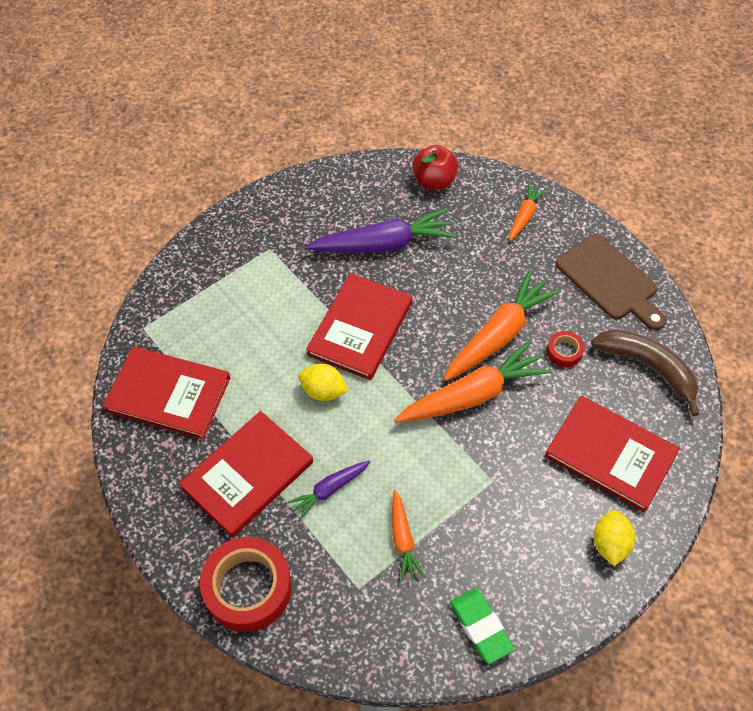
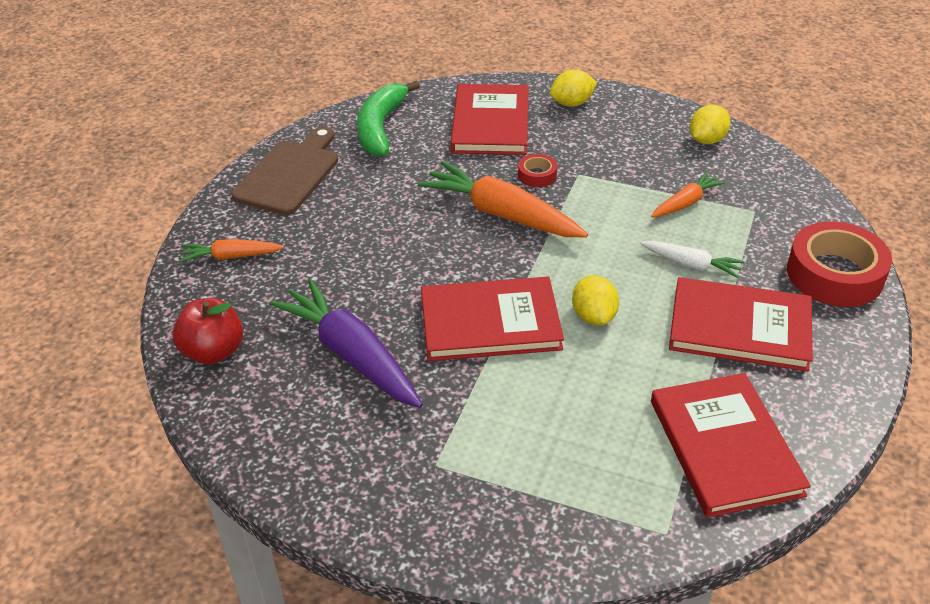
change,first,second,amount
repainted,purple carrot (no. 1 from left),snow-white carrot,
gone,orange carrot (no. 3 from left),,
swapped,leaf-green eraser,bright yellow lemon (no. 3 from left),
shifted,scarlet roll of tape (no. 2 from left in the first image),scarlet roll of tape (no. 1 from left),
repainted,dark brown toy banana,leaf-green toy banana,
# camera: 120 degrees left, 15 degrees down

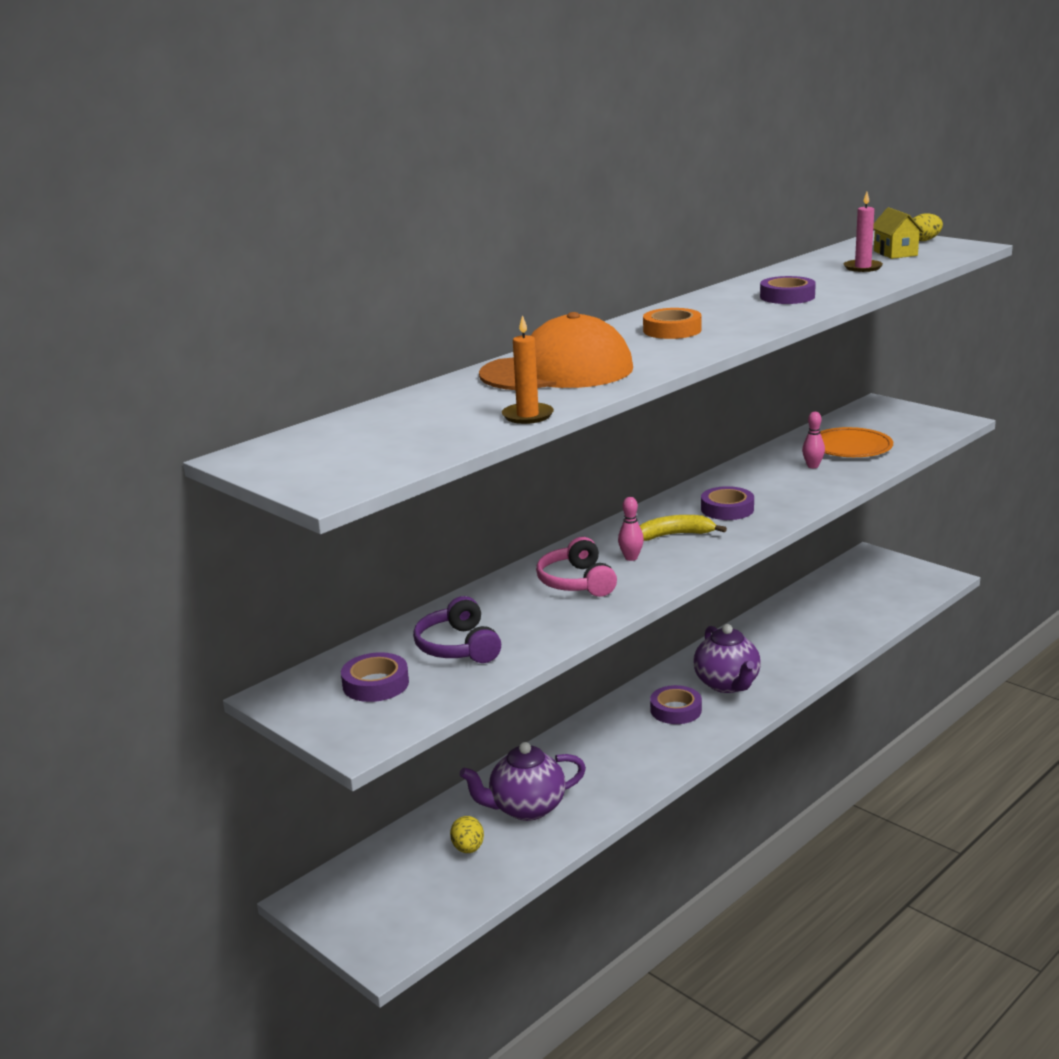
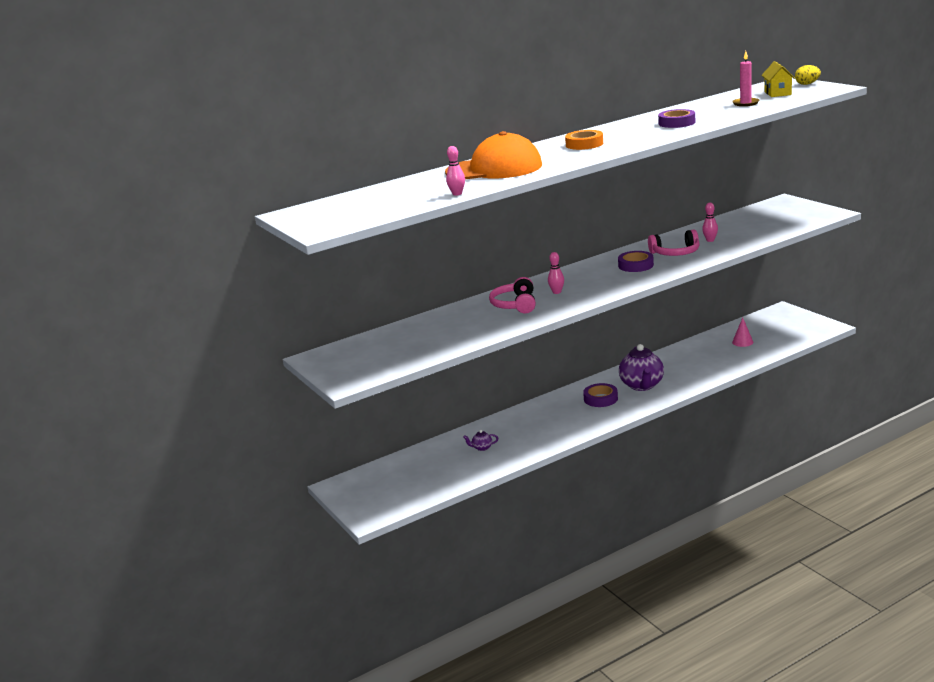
change,first,second,amount
gone,purple roll of tape (no. 1 from left),,
gone,purple over-ear headphones,,
gone,bright yellow egg shape (no. 1 from left),,
scaled,purple teapot (no. 1 from left),,x0.43
swapped,orange wax candle,pink bowling pin (no. 1 from left),
gone,bright yellow toy banana,,
gone,orange dinner plate,,
new,,pink over-ear headphones (no. 2 from left),
new,,pink solid cone,
# camera: 15 degrees right, 0 degrees up

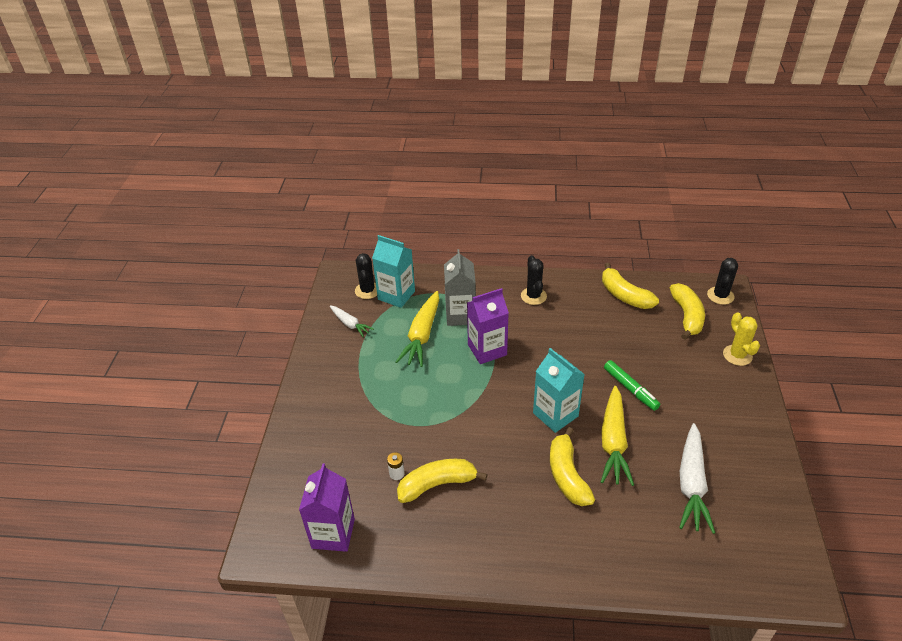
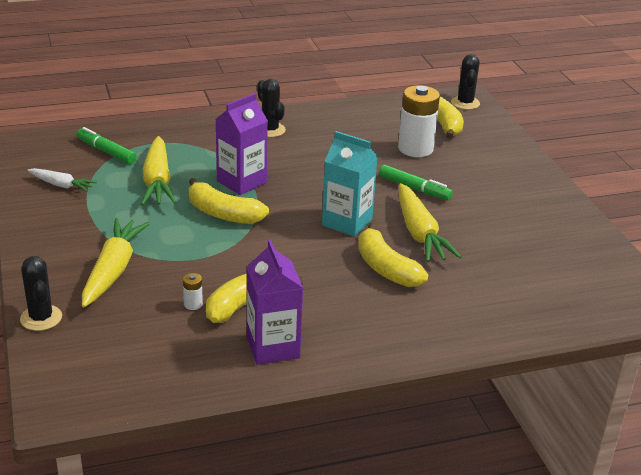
change,first,second,amount
shifted,purple milk carton (no. 1 from left in the first image),purple milk carton (no. 2 from left),
shifted,jet-black saguaro cactus (no. 1 from left),,
swapped,turquoise milk carton (no. 1 from left),leaf-green felt pen (no. 1 from left),
gone,grey milk carton,,
shifted,bright yellow toy banana (no. 3 from left in the first image),bright yellow toy banana (no. 1 from left),
gone,snow-white carrot (no. 2 from left),,
gone,bright yellow saguaro cactus,,
new,,bright yellow carrot (no. 1 from left),
new,,snow-white power cell (no. 2 from left),
# camera: 25 degrees left, 10 degrees down

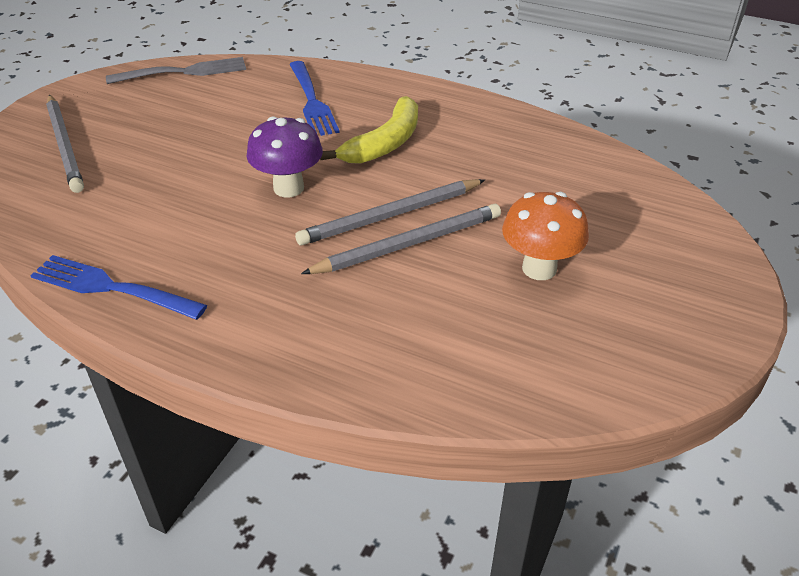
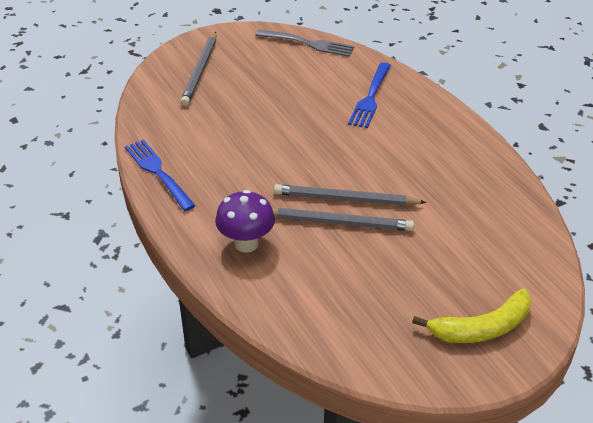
change,first,second,amount
shifted,purple fungus,,
shifted,bright yellow toy banana,,
gone,orange fungus,,
# camera: 35 degrees right, 0 degrees up

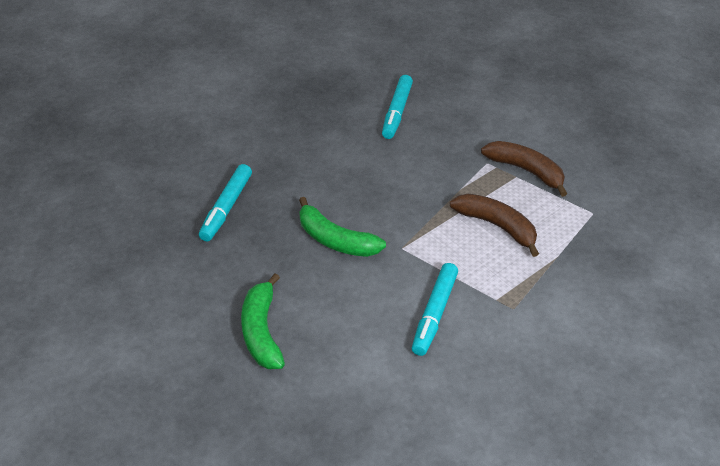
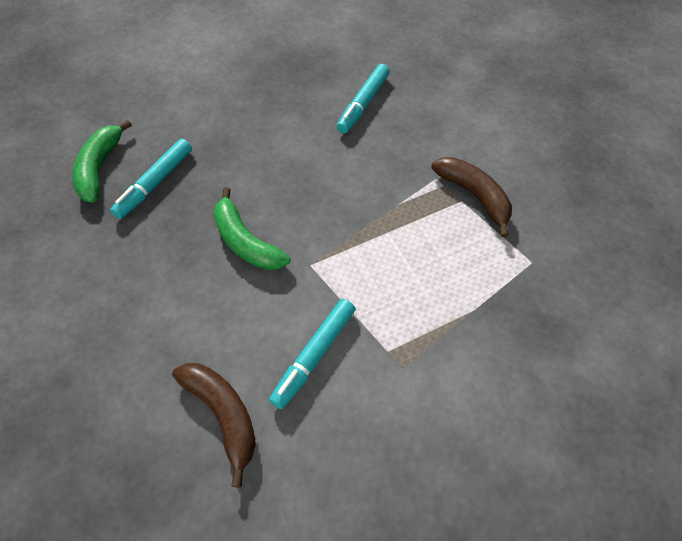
change,first,second,amount
shifted,leaf-green toy banana (no. 1 from left),,
shifted,dark brown toy banana (no. 1 from left),,
# camera: 15 degrees right, 15 degrees up

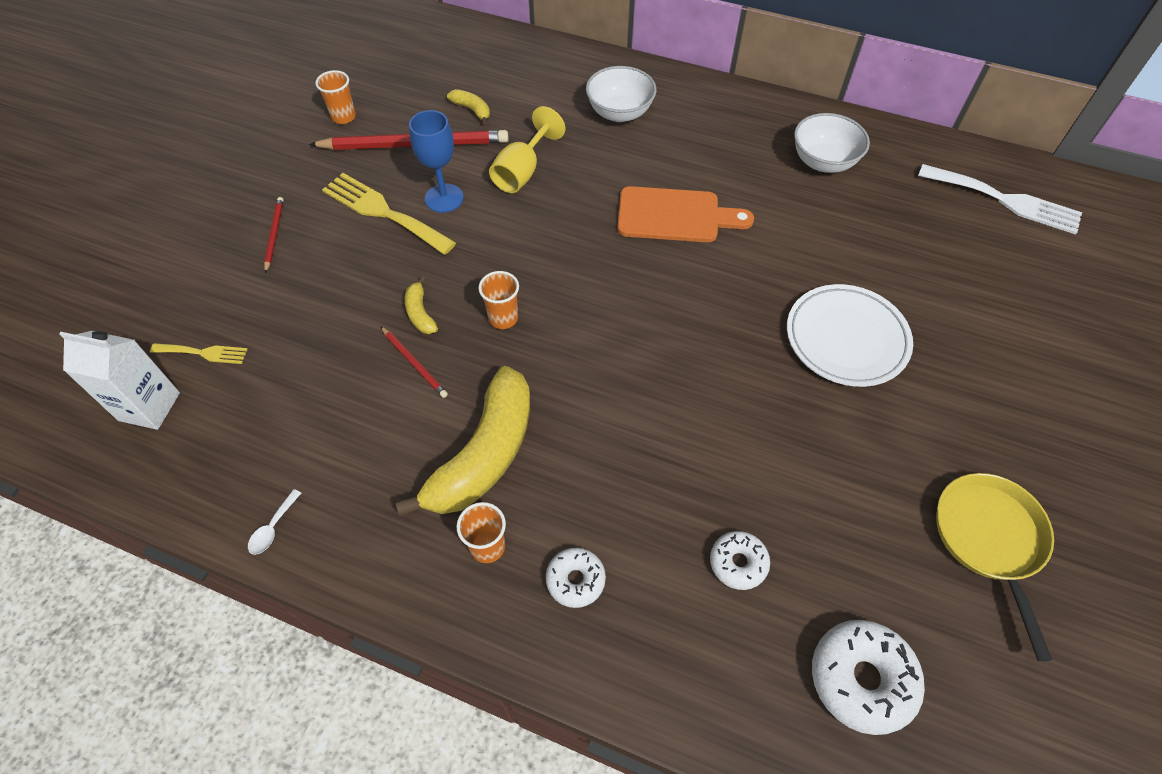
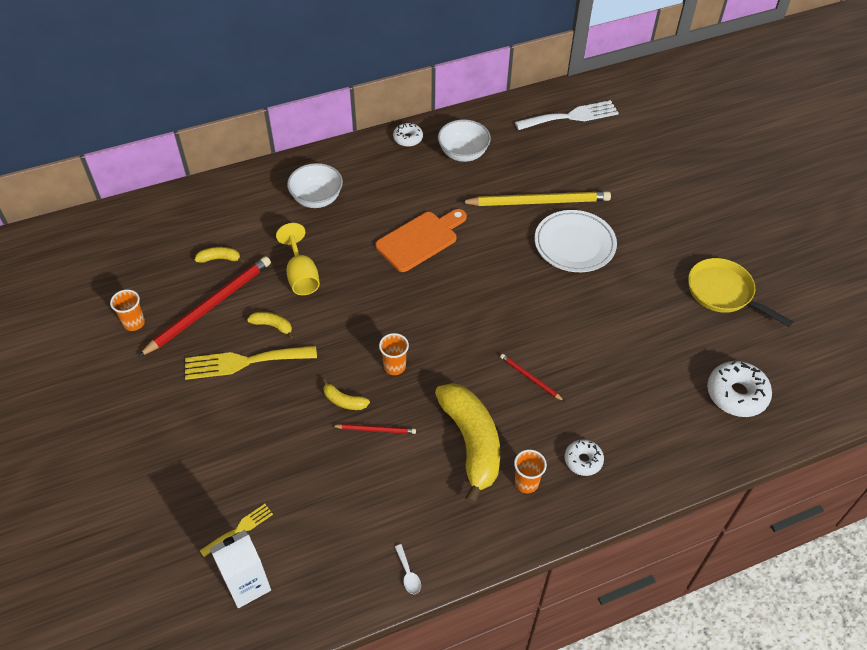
change,first,second,amount
shifted,scarlet lead pencil (no. 1 from left in the first image),scarlet lead pencil (no. 3 from left),
swapped,blue chalice,bright yellow toy banana (no. 2 from left),
shifted,snow-white donut (no. 2 from left in the first image),snow-white donut (no. 1 from left),
new,,bright yellow lead pencil,
# camera: 45 degrees left, 5 degrees down

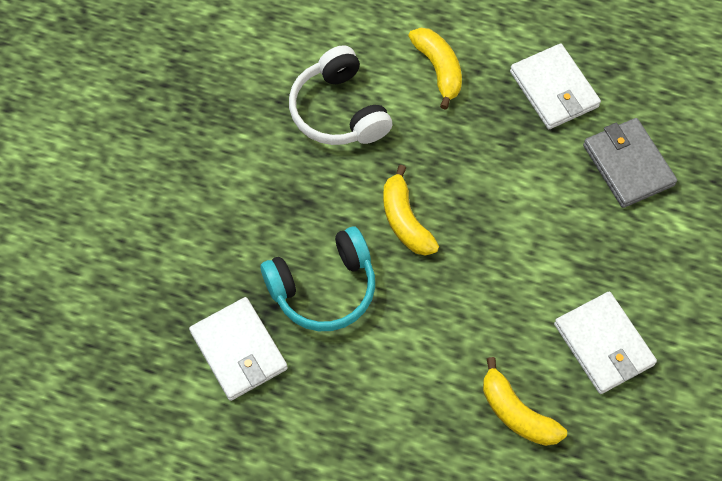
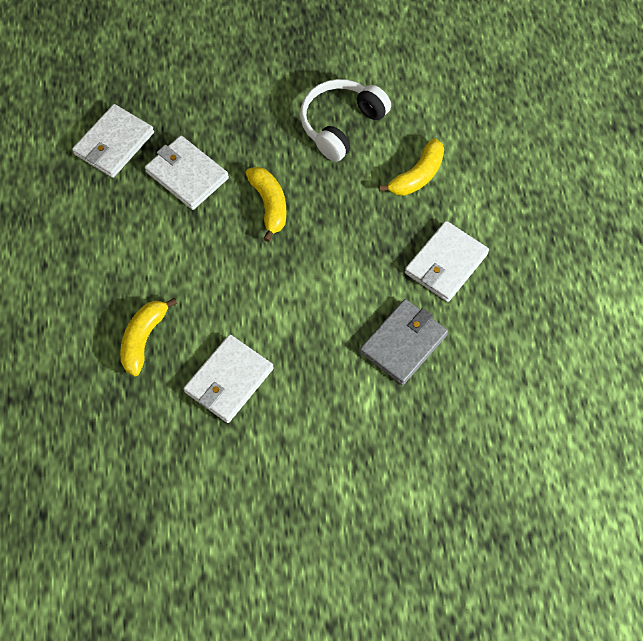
change,first,second,amount
swapped,turquoise over-ear headphones,snow-white wallet (no. 2 from left),
rotated,bright yellow toy banana (no. 1 from left in the first image),bright yellow toy banana (no. 2 from left),120 degrees clockwise
# camera: 65 degrees right, 0 degrees up

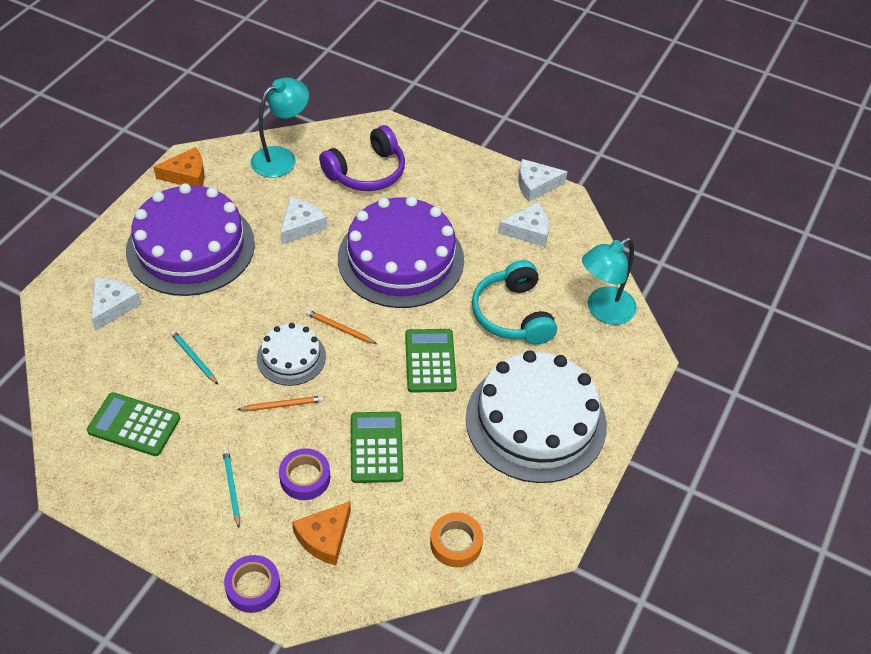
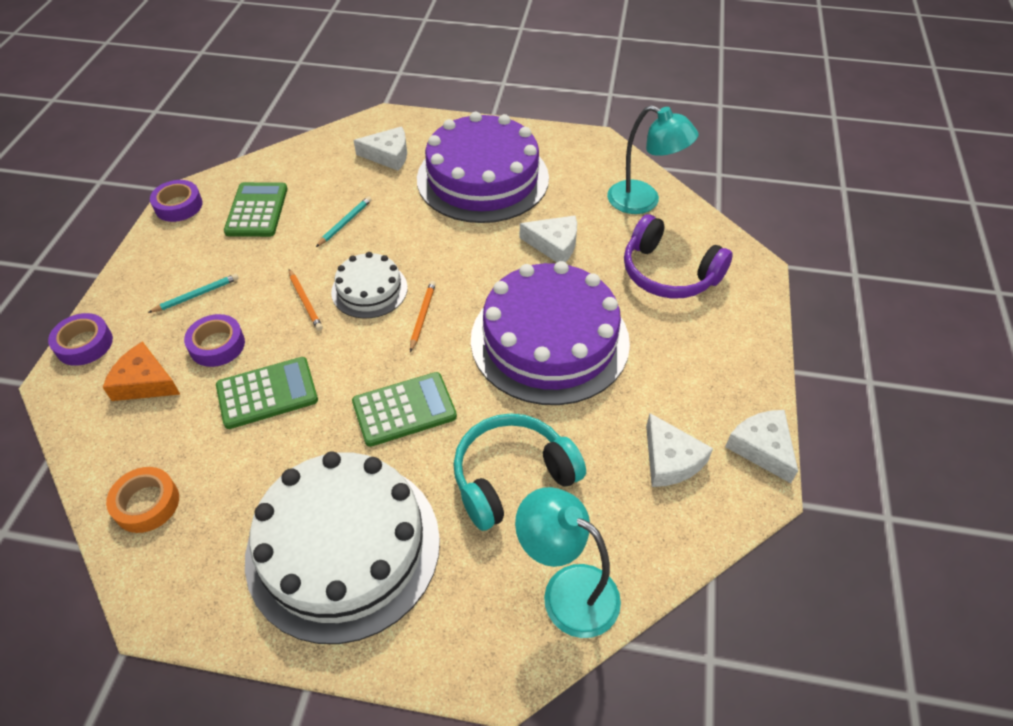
change,first,second,amount
gone,orange piece of cheese (no. 1 from left),,
new,,purple roll of tape (no. 2 from left),
# camera: 75 degrees right, 0 degrees up

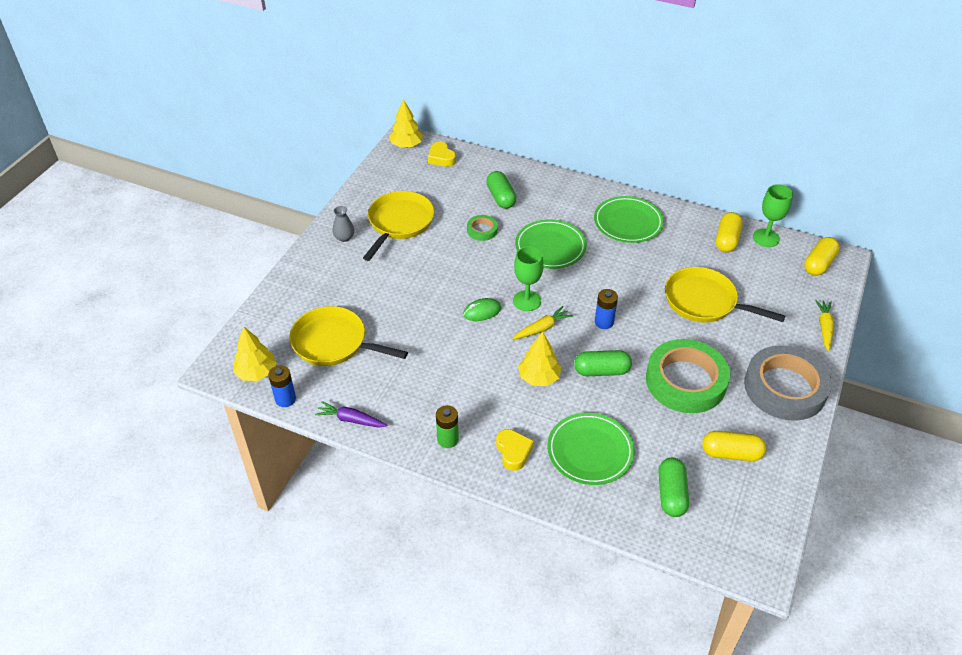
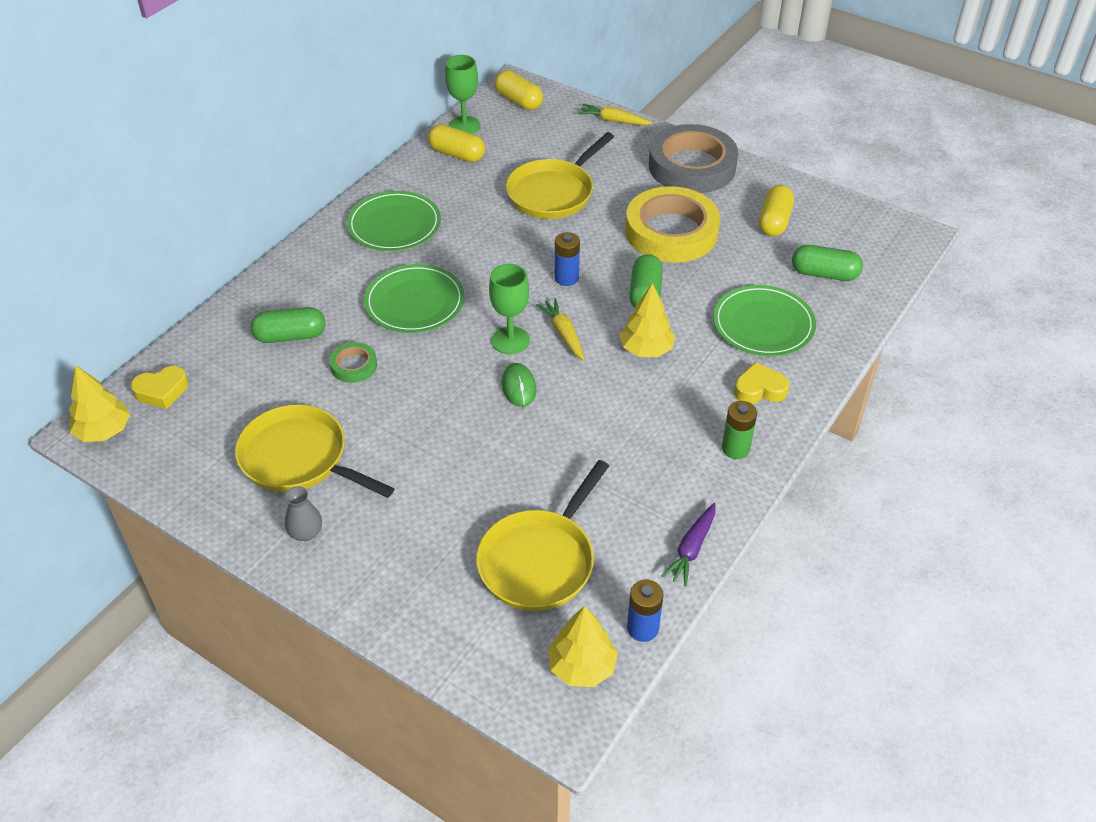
change,first,second,amount
repainted,leaf-green roll of tape (no. 2 from left),bright yellow roll of tape,
# camera: 80 degrees left, 0 degrees up

